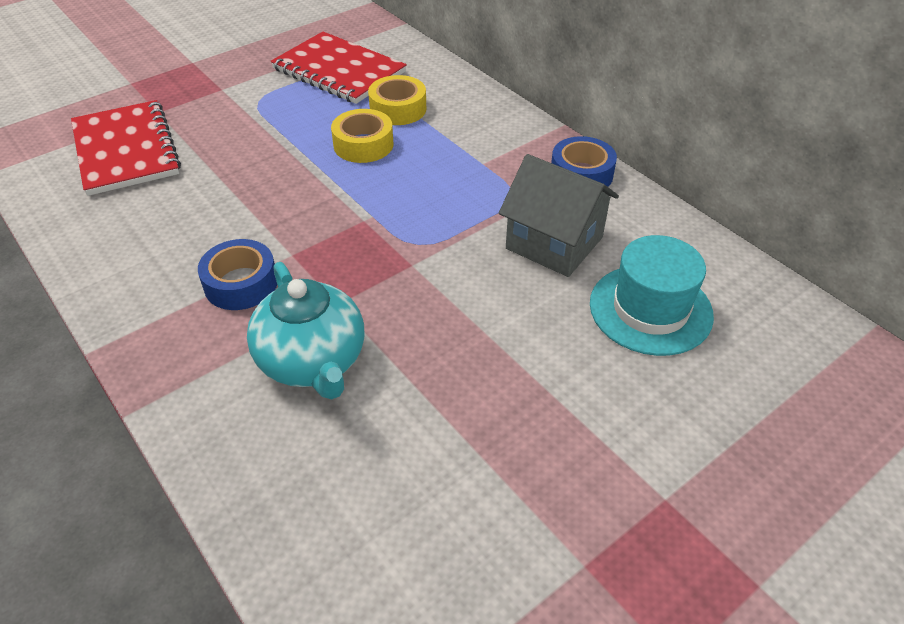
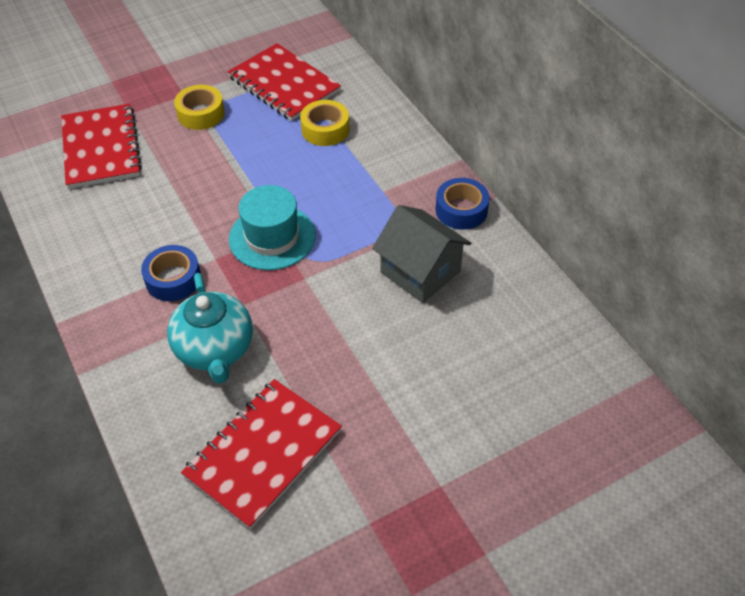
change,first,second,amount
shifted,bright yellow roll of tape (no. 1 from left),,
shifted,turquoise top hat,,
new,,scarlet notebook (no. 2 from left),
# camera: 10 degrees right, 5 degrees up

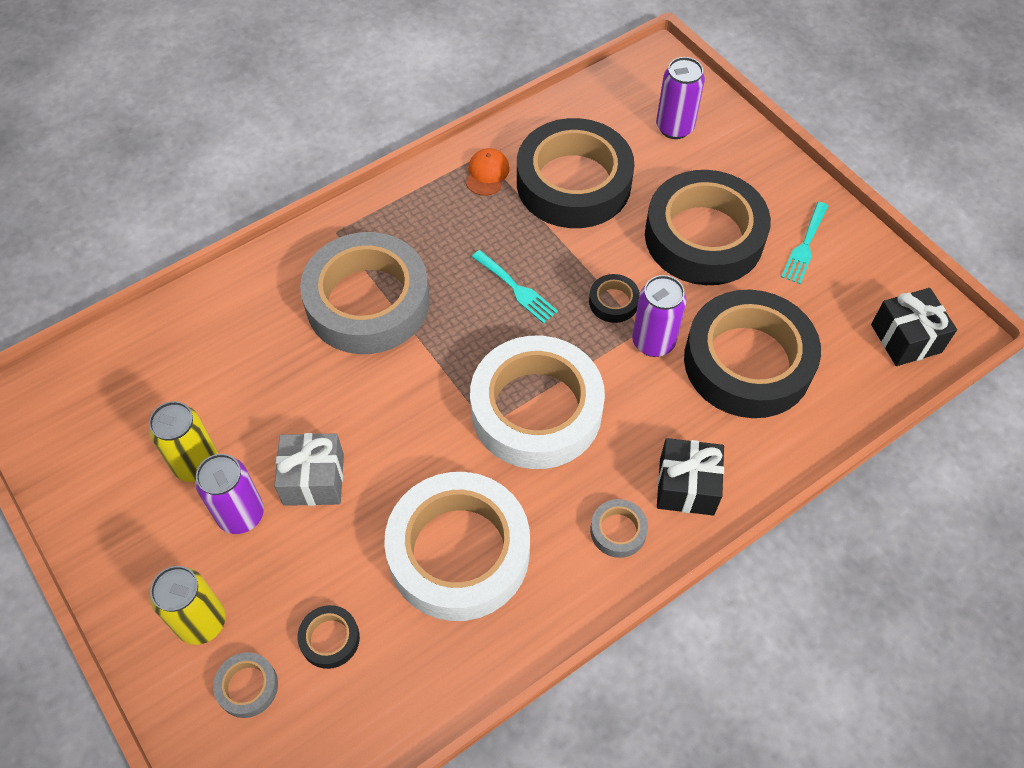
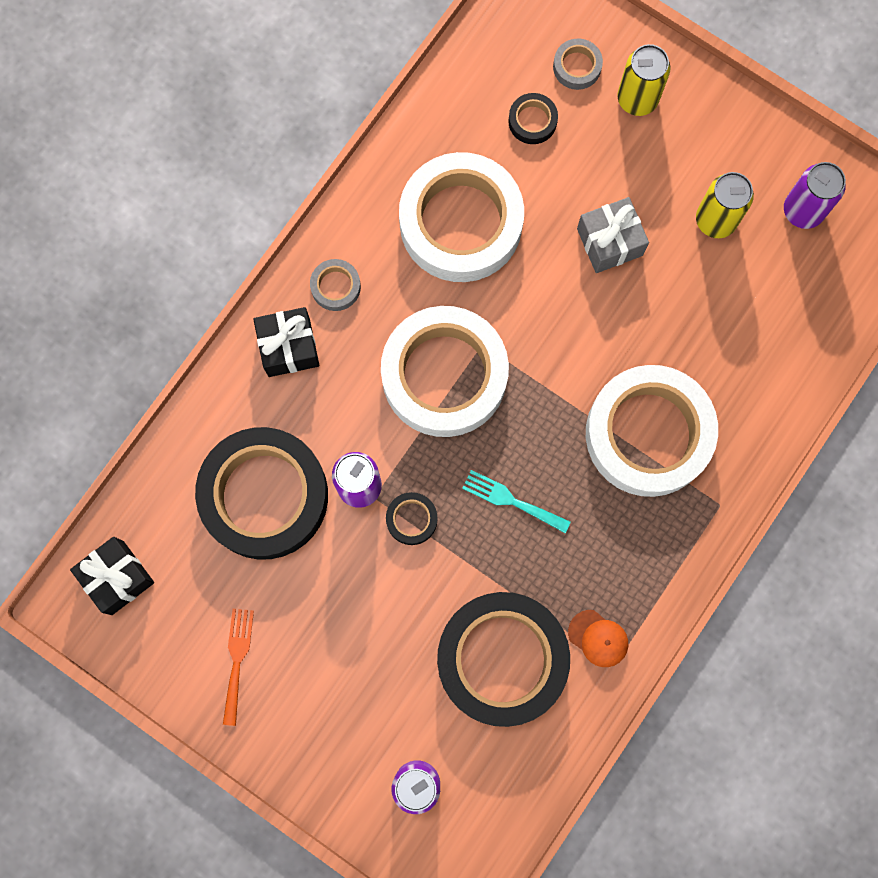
change,first,second,amount
shifted,purple tin (no. 1 from left in the first image),purple tin (no. 3 from left),
repainted,grey roll of tape (no. 2 from left),snow-white roll of tape (no. 3 from left),
rotated,orange cap,,45 degrees counterclockwise
gone,jet-black roll of tape (no. 4 from left),,
repainted,turquoise dinner fork (no. 2 from left),orange dinner fork,
# camera: 160 degrees right, 20 degrees up

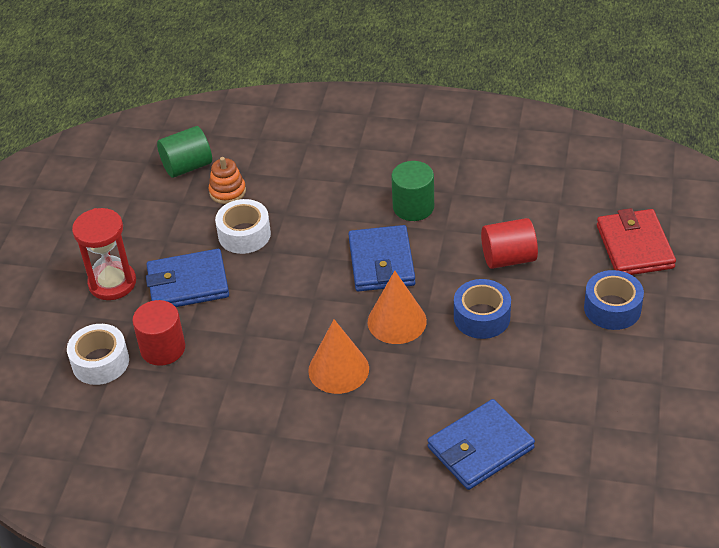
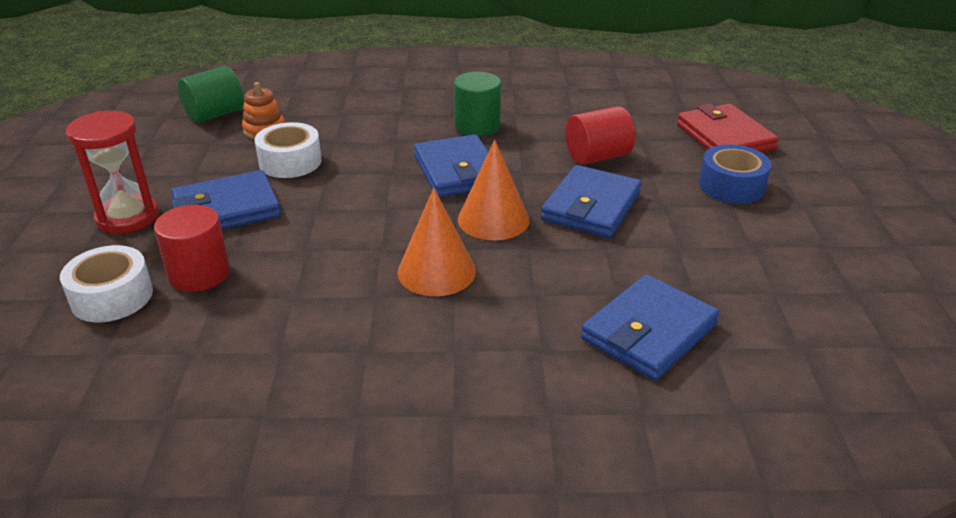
change,first,second,amount
swapped,blue roll of tape (no. 1 from left),blue wallet (no. 3 from left),
# camera: 15 degrees left, 10 degrees down

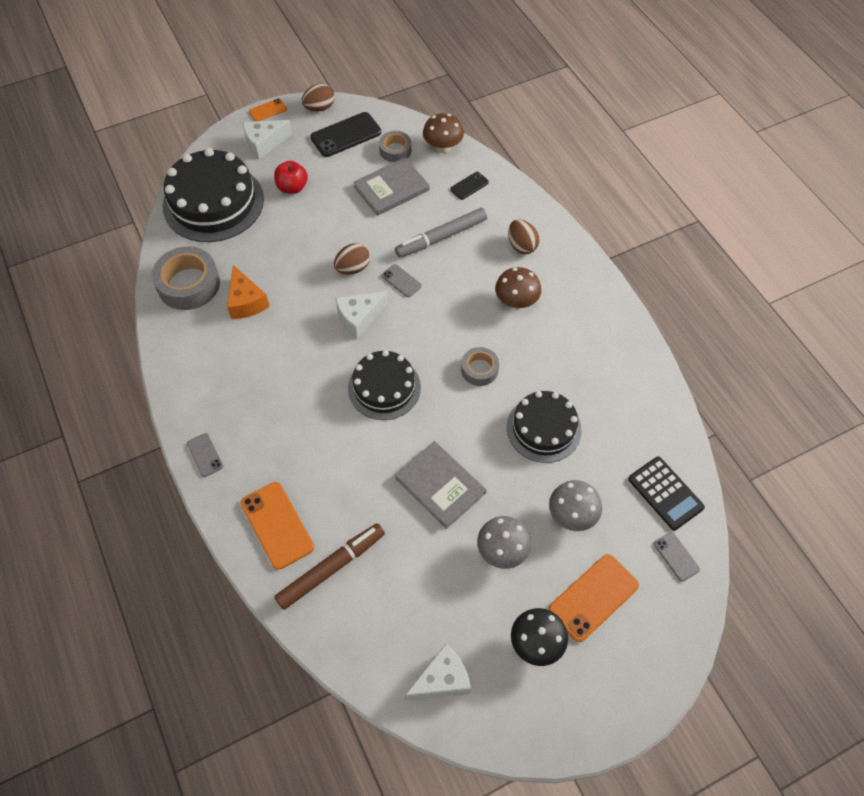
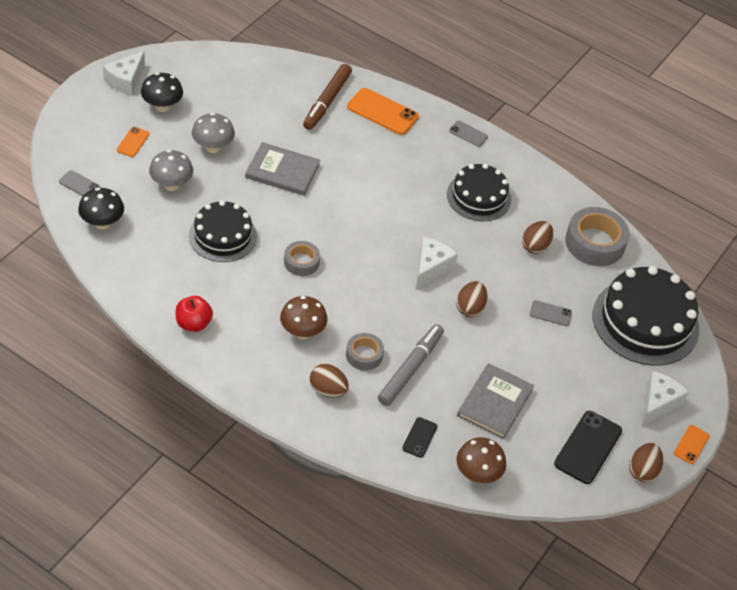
change,first,second,amount
swapped,orange piece of cheese,dark brown egg shape (no. 3 from left),
shifted,scarlet toy apple,,
shifted,jet-black layer cake (no. 2 from left),,
shifted,grey roll of tape (no. 2 from left),,
shifted,grey mobile phone (no. 2 from left in the first image),grey mobile phone (no. 3 from left),
shifted,snow-white piece of cheese (no. 3 from left in the first image),snow-white piece of cheese (no. 1 from left),
scaled,orange mobile phone (no. 3 from left in the first image),orange mobile phone (no. 1 from left),x0.54
swapped,jet-black calculator,jet-black fungus (no. 1 from left),
# camera: 145 degrees right, 10 degrees down

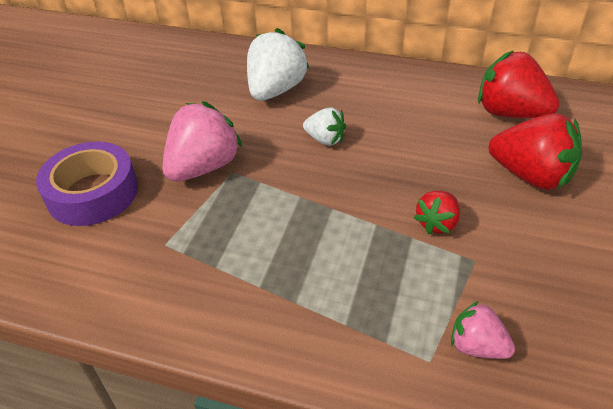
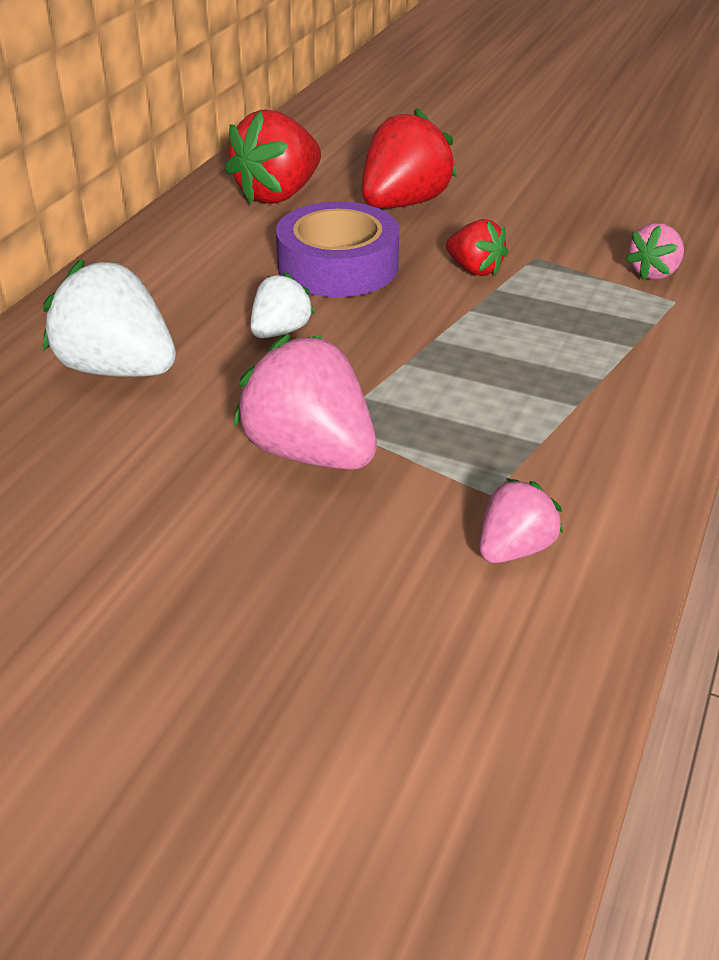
change,first,second,amount
shifted,purple roll of tape,,
new,,pink strawberry (no. 2 from left),
# camera: 85 degrees left, 5 degrees down

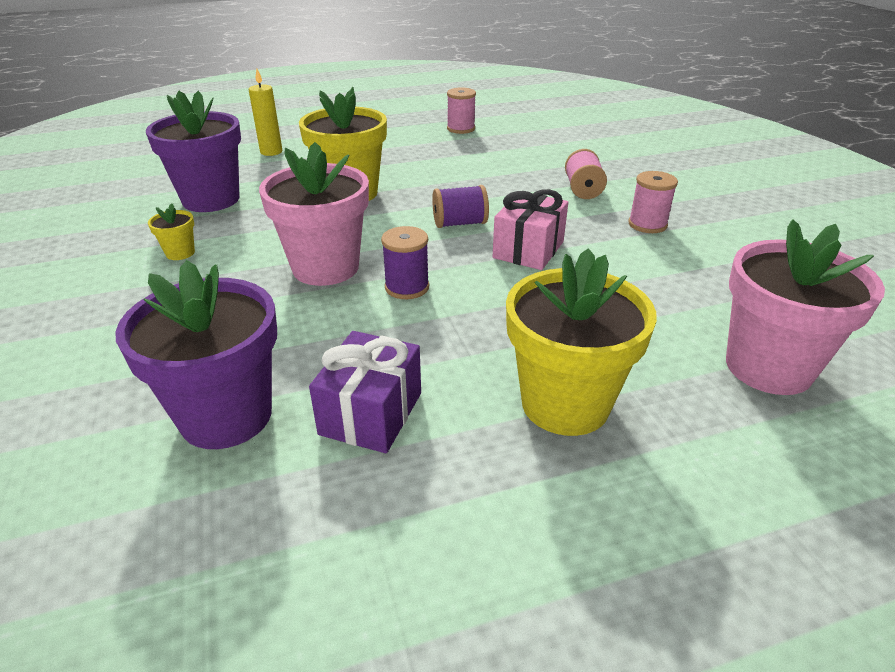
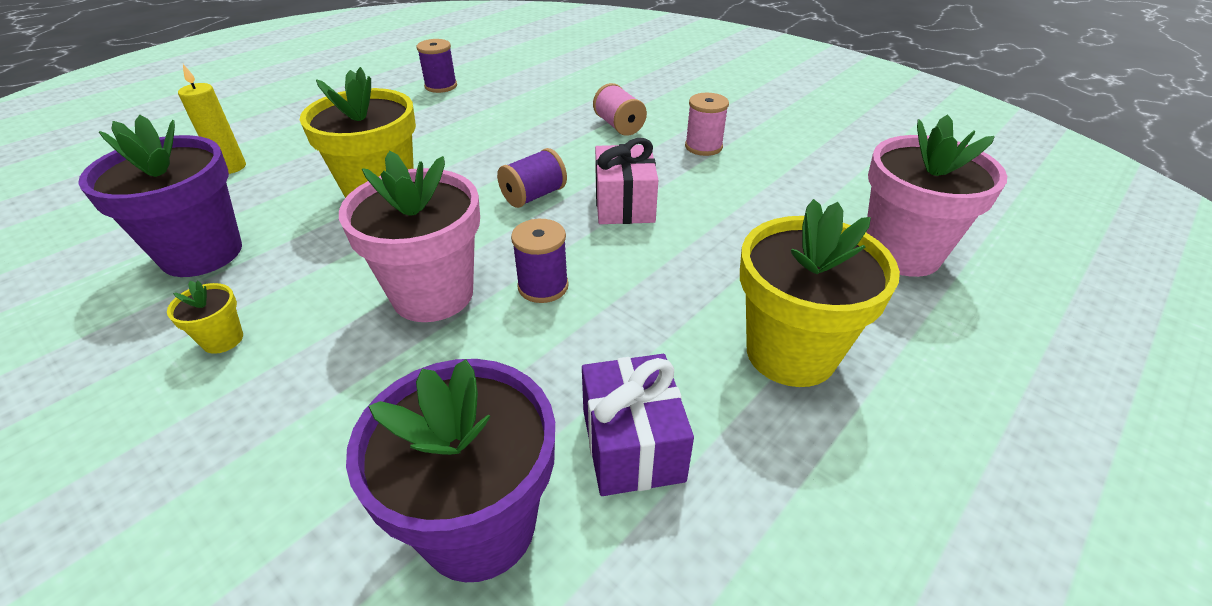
change,first,second,amount
repainted,pink spool (no. 1 from left),purple spool (no. 1 from left),
# camera: 30 degrees left, 5 degrees up

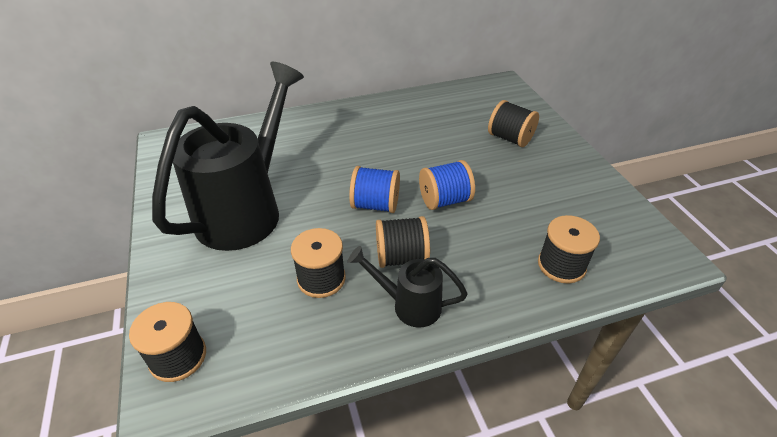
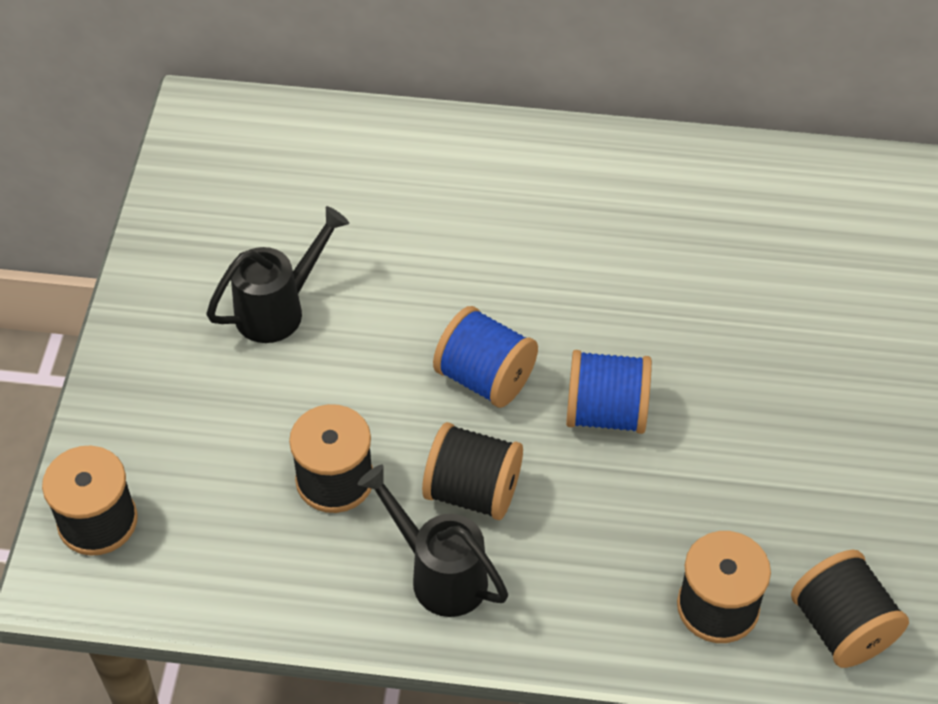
change,first,second,amount
scaled,jet-black watering can (no. 1 from left),,x0.47
shifted,jet-black spool (no. 4 from left in the first image),jet-black spool (no. 5 from left),
# camera: 25 degrees right, 10 degrees up

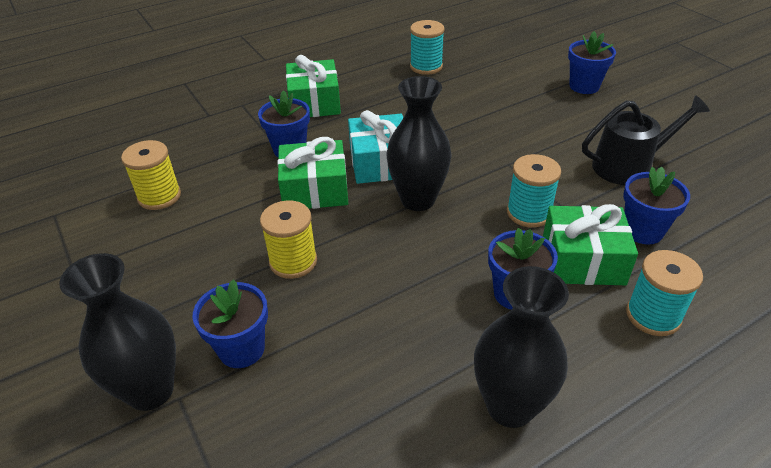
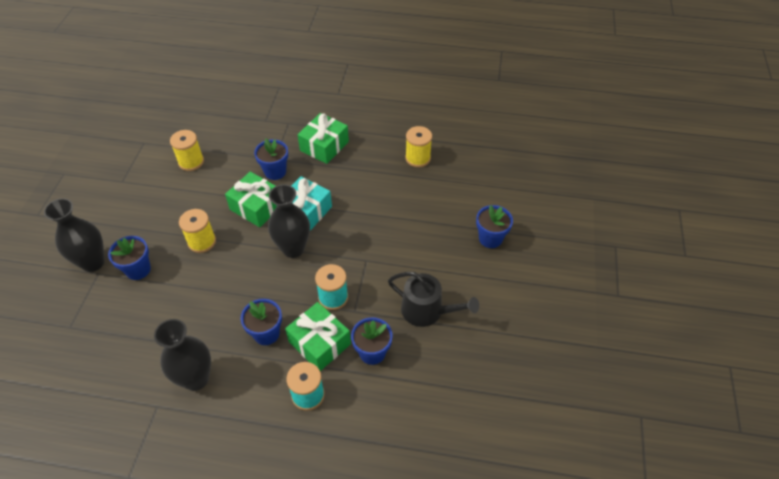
change,first,second,amount
repainted,turquoise spool (no. 1 from left),bright yellow spool (no. 3 from left),
# camera: 40 degrees right, 10 degrees up

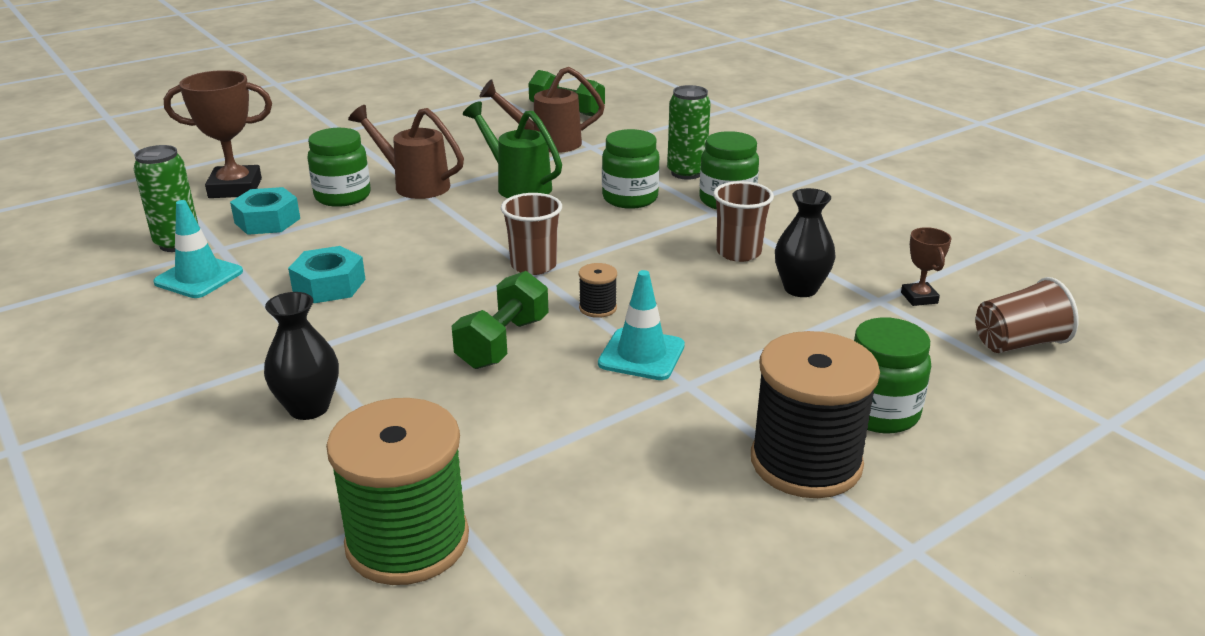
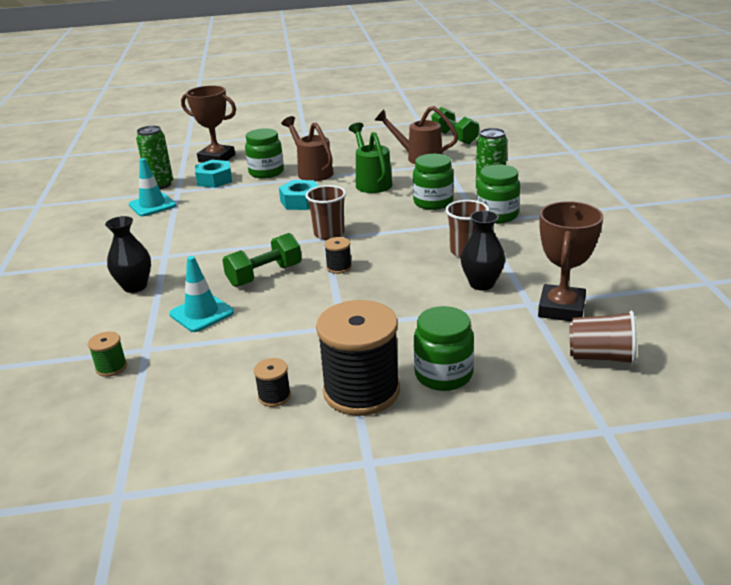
change,first,second,amount
shifted,turquoise nut (no. 2 from left),,
scaled,leaf-green spool,,x0.43
shifted,turquoise road cone (no. 2 from left),,
scaled,dark brown award cup (no. 2 from left),,x1.95
new,,jet-black spool (no. 1 from left),
# camera: 30 degrees right, 0 degrees up

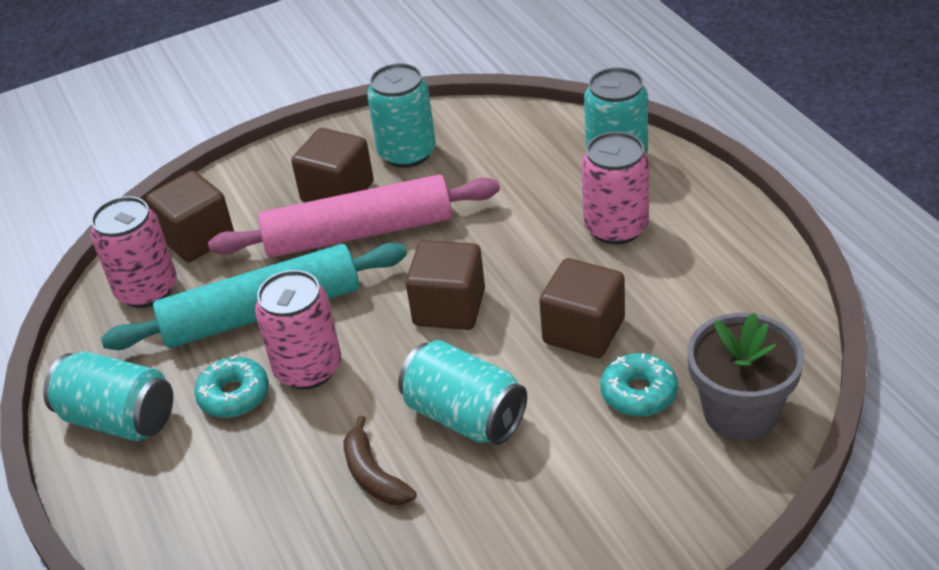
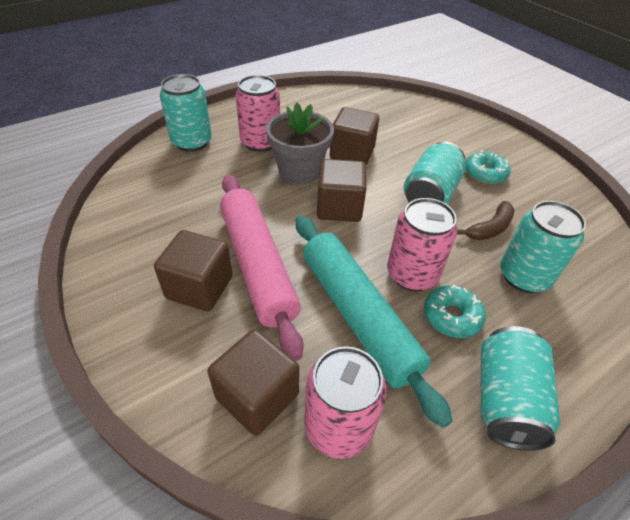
change,first,second,amount
shifted,turquoise tin (no. 2 from left in the first image),turquoise tin (no. 4 from left),
shifted,turquoise donut (no. 2 from left),,
shifted,grey plant pot,,
# camera: 105 degrees left, 5 degrees up

